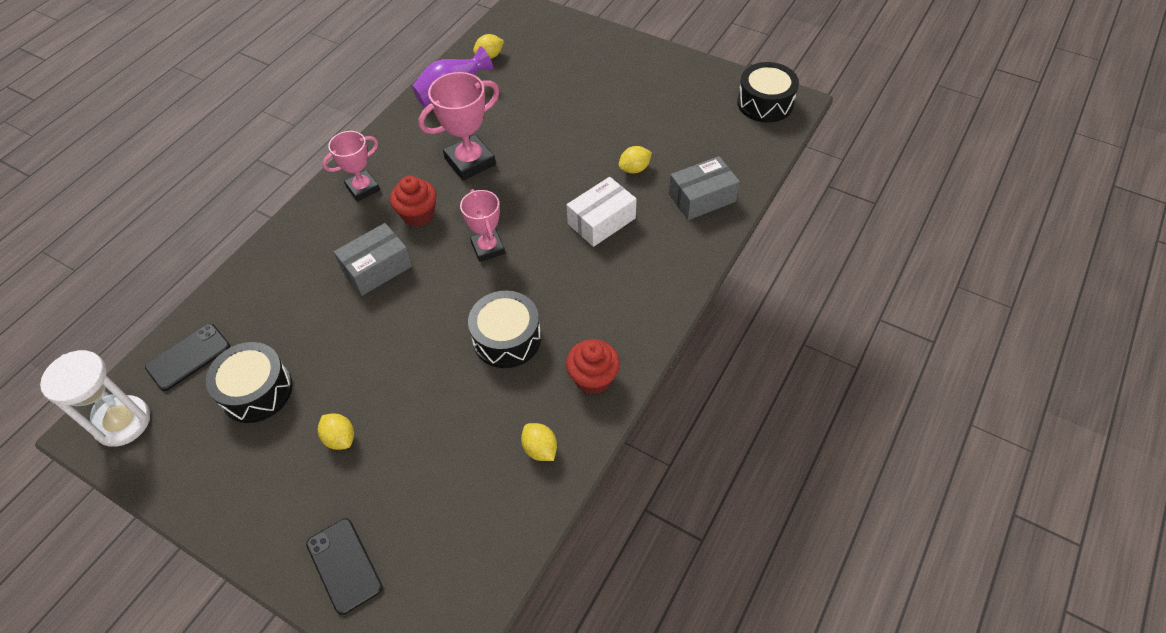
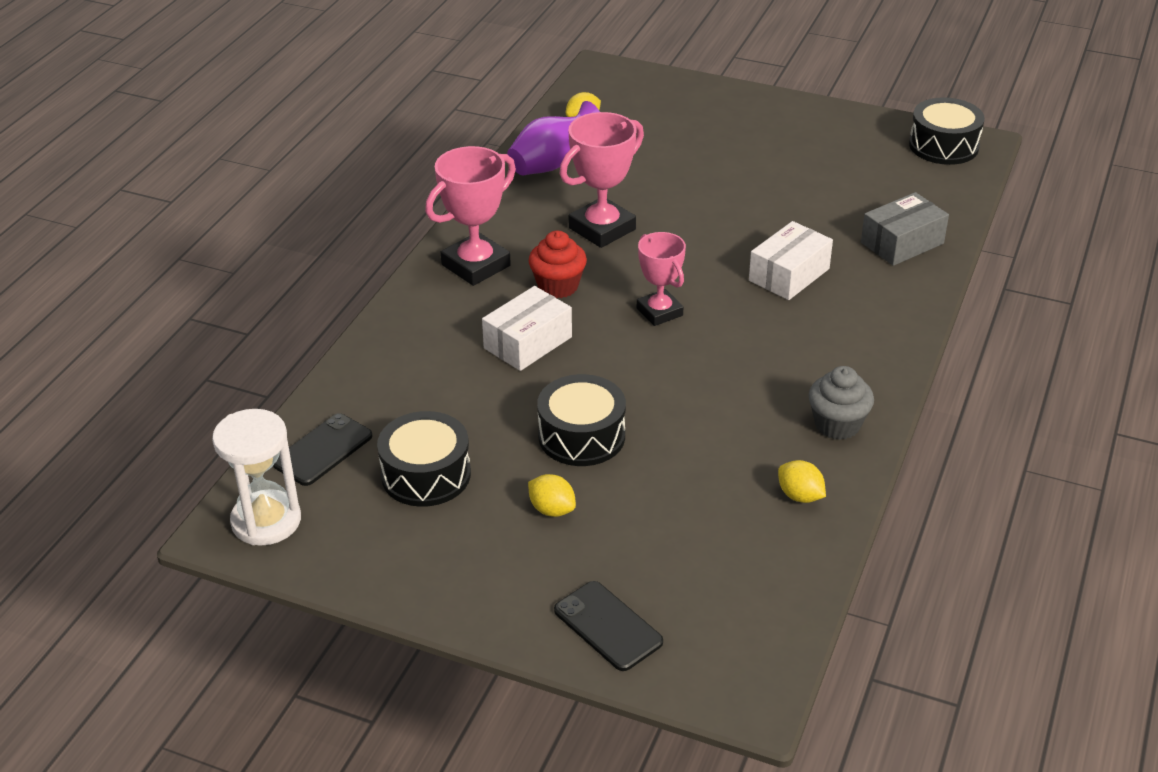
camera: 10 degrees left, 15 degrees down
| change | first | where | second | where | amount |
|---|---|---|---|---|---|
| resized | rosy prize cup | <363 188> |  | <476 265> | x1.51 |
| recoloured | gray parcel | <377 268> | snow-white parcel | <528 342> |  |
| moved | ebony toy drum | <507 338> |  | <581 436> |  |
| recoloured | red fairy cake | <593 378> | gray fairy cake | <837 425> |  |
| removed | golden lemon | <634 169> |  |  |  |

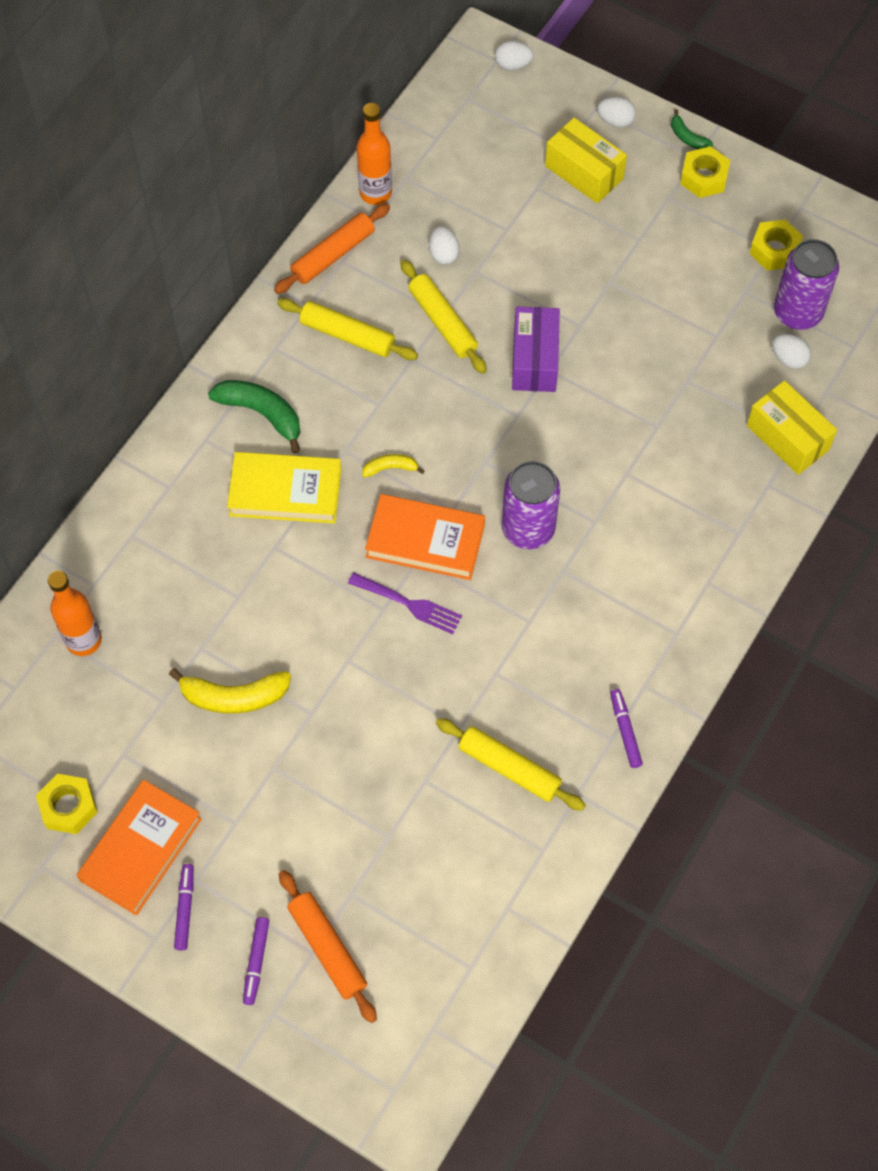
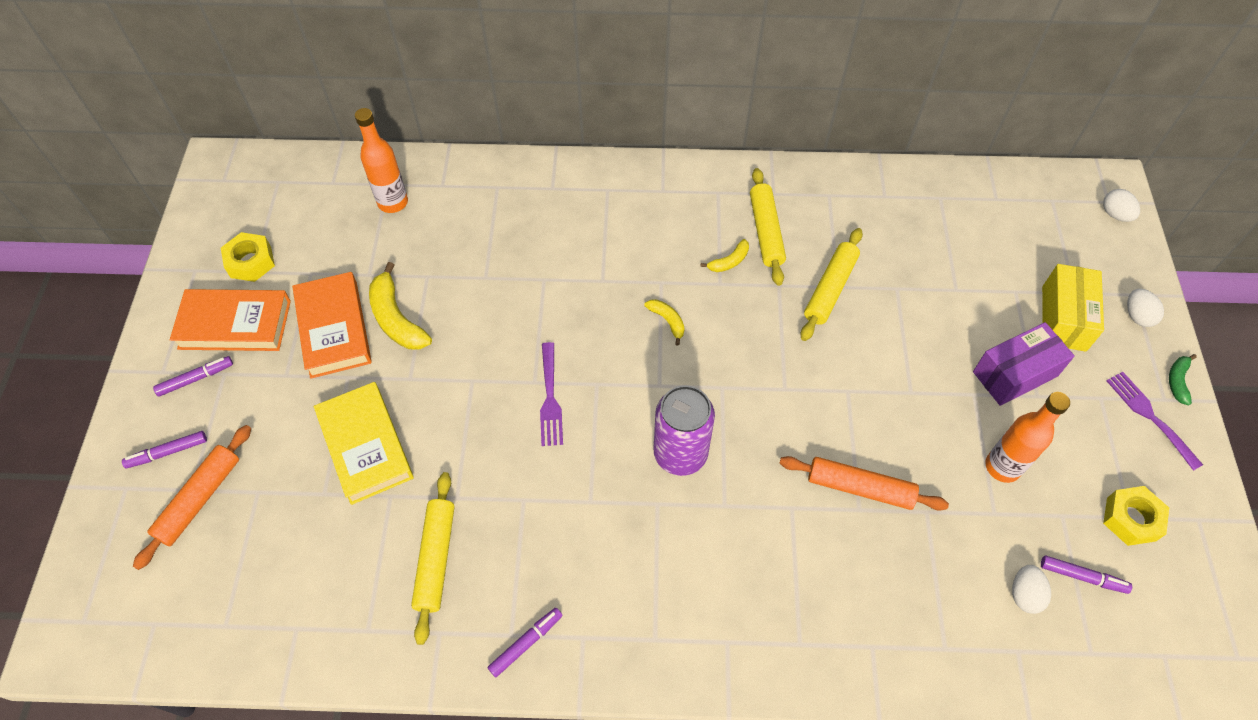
camera: 60 degrees right, 5 degrees down
| change | first | where | second | where | amount |
|---|---|---|---|---|---|
| moved | orange hardback | <425 541> |  | <334 329> |  |
| moved | golden hardback | <285 492> |  | <365 446> |  |
| added |  |  | golden banana | <729 261> |  |
| moved | orange rolling pin | <333 255> |  | <860 488> |  |
| moved | violet parcel | <534 360> |  | <1015 374> |  |
| moved | orange flask | <375 193> |  | <1002 467> |  |
| replaced | violet tin | <797 312> | violet felt pen | <1082 576> |  |
| replaced | golden nut | <703 177> | violet table fork | <1149 416> |  |
| removed | emerald banana | <262 414> |  |  |  |
| removed | snow-white toy egg | <443 254> |  |  |  |
| removed | golden parcel | <787 438> |  |  |  |

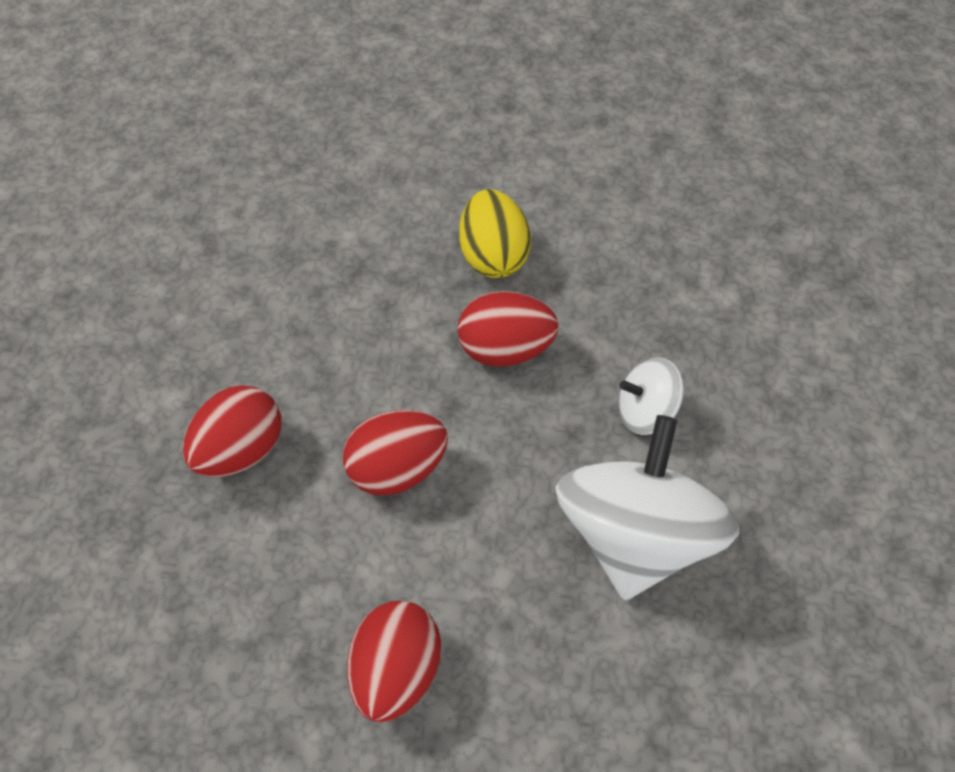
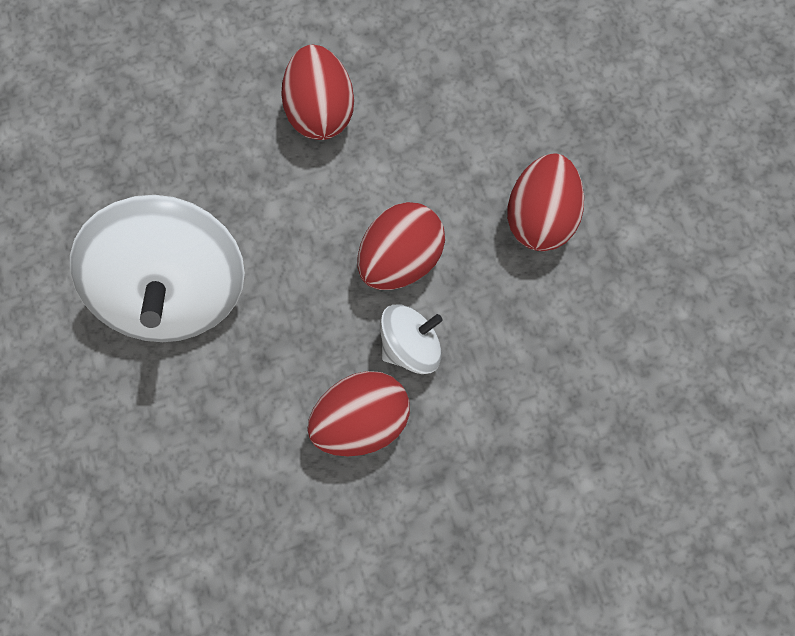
camera: 155 degrees right, 15 degrees up
| change | first | where | second | where | amount |
|---|---|---|---|---|---|
| moved | snow-white toy top | <645 411> |  | <410 345> |  |
| removed | golden toy egg | <493 255> |  |  |  |

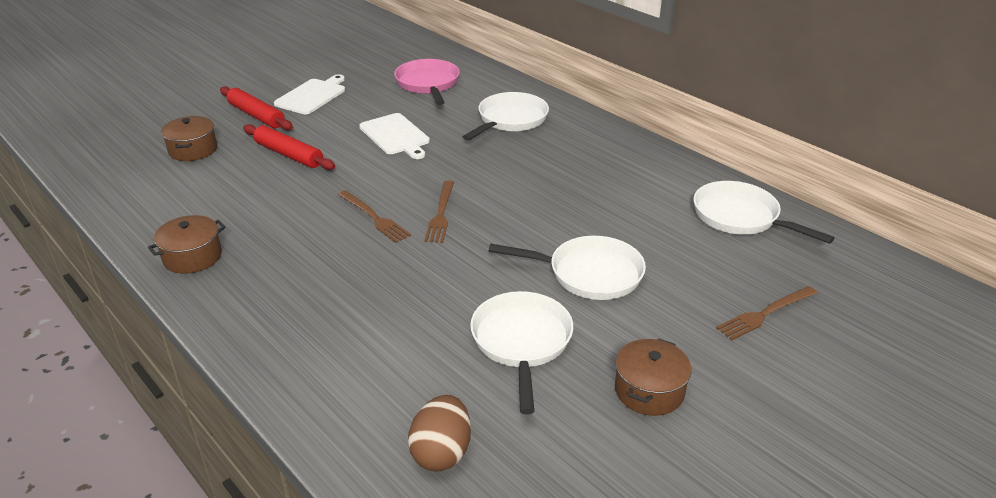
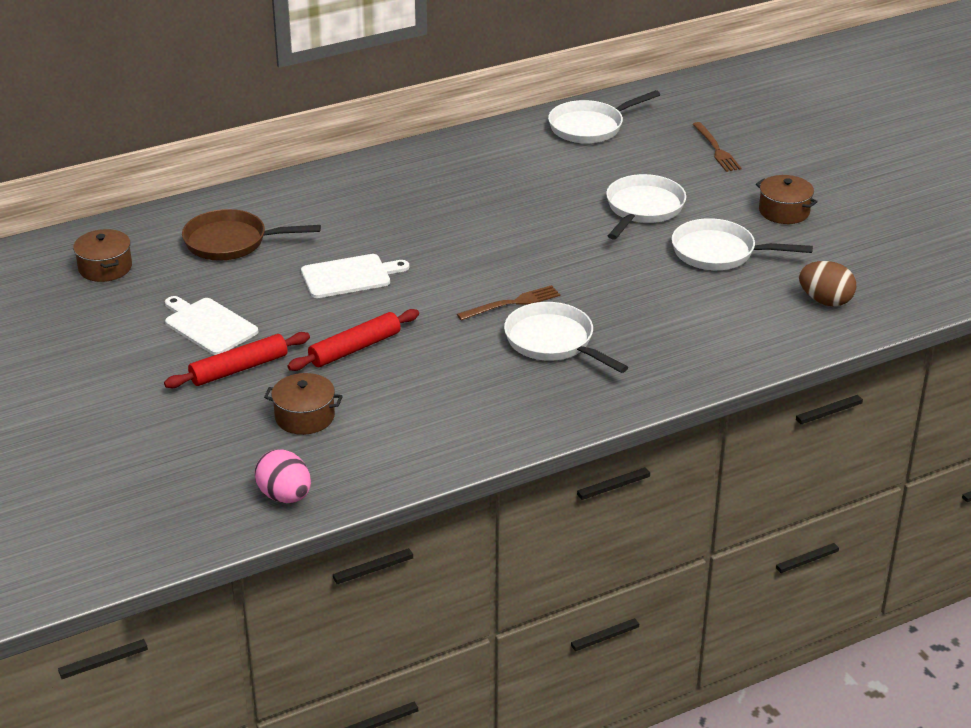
camera: 75 degrees left, 0 degrees up
| change | first | where | second | where | amount |
|---|---|---|---|---|---|
| moved | brown pot | <192 257> |  | <105 268> |  |
| recoloured | rosy frying pan | <428 84> | brown frying pan | <231 242> |  |
| added |  |  | rosy toy egg | <285 496> |  |
| moved | snow-white frying pan | <510 120> |  | <553 342> |  |
| removed | brown table fork | <441 214> |  |  |  |

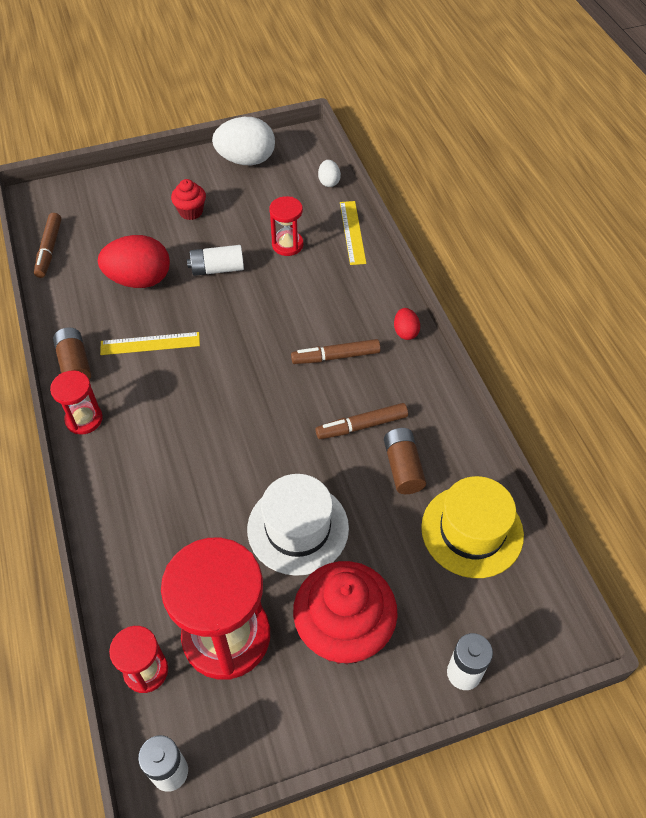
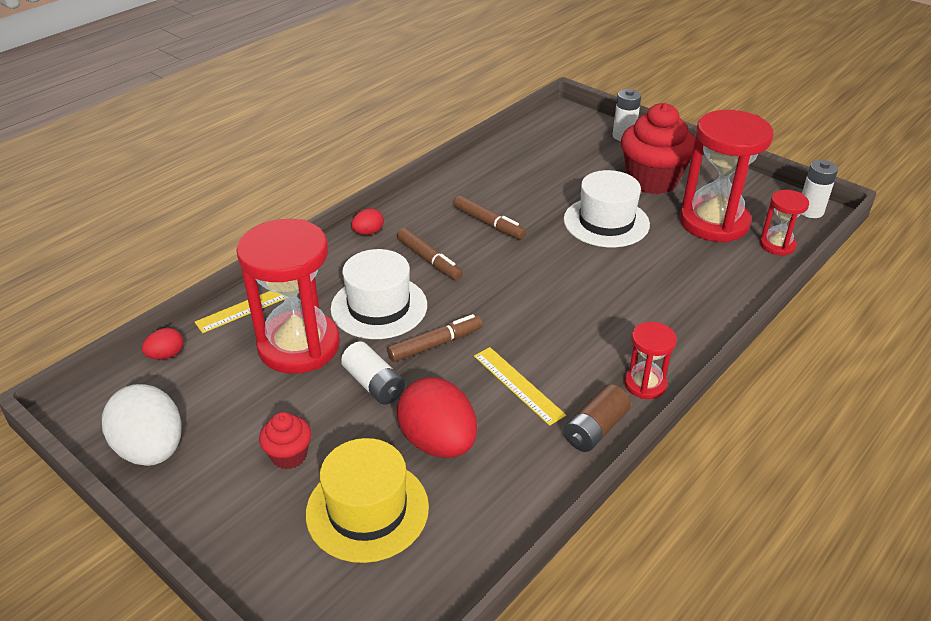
camera: 120 degrees left, 15 degrees down
| change | first | where | second | where | amount |
|---|---|---|---|---|---|
| recoloured | snow-white toy egg | <329 182> | red toy egg | <166 355> |  |
| resized | red sand timer | <287 245> |  | <299 346> | x2.02 |
| moved | golden top hat | <472 531> |  | <367 510> |  |
| added |  |  | snow-white top hat | <379 307> |  |
| moved | brown felt pen | <49 250> |  | <435 344> |  |
| removed | brown power cell | <403 467> |  |  |  |

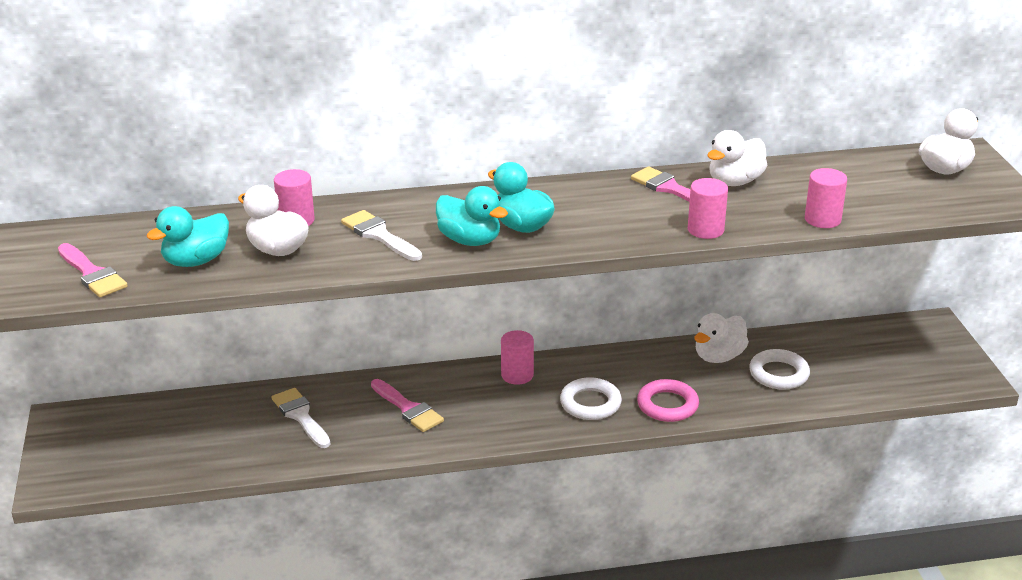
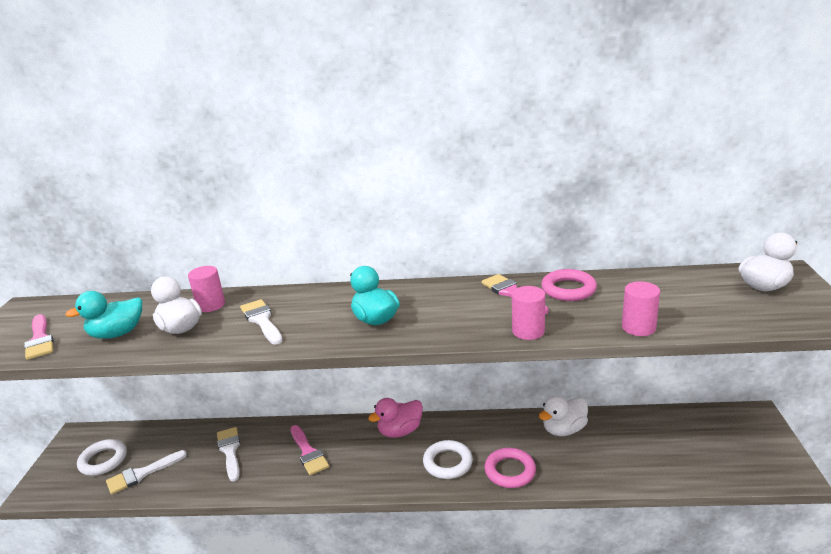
camera: 15 degrees right, 5 degrees down
| change | first | where | second | where | amount |
|---|---|---|---|---|---|
| moved | snow-white torus | <779 374> |  | <103 460> |  |
| added |  |  | snow-white paint brush | <142 474> |  |
| replaced | rosy cylinder shape | <517 375> | rosy duck | <400 431> |  |
| replaced | snow-white duck | <735 181> | rosy torus | <568 289> |  |
| removed | turquoise duck | <470 240> |  |  |  |

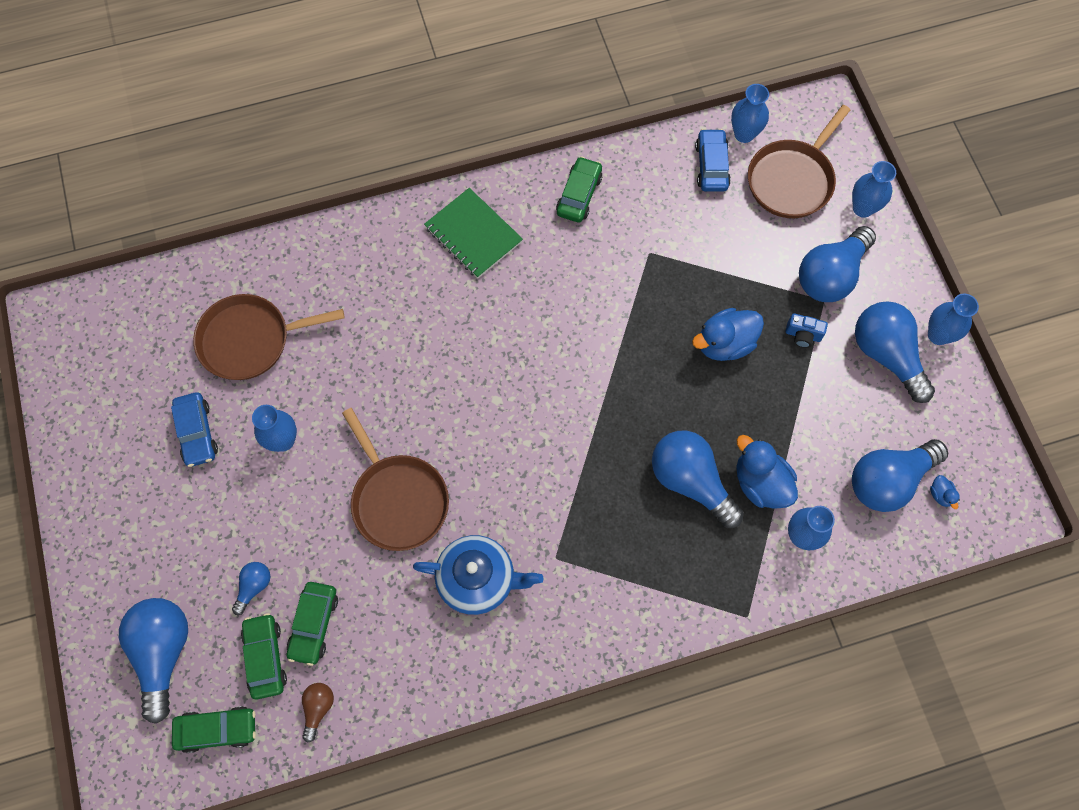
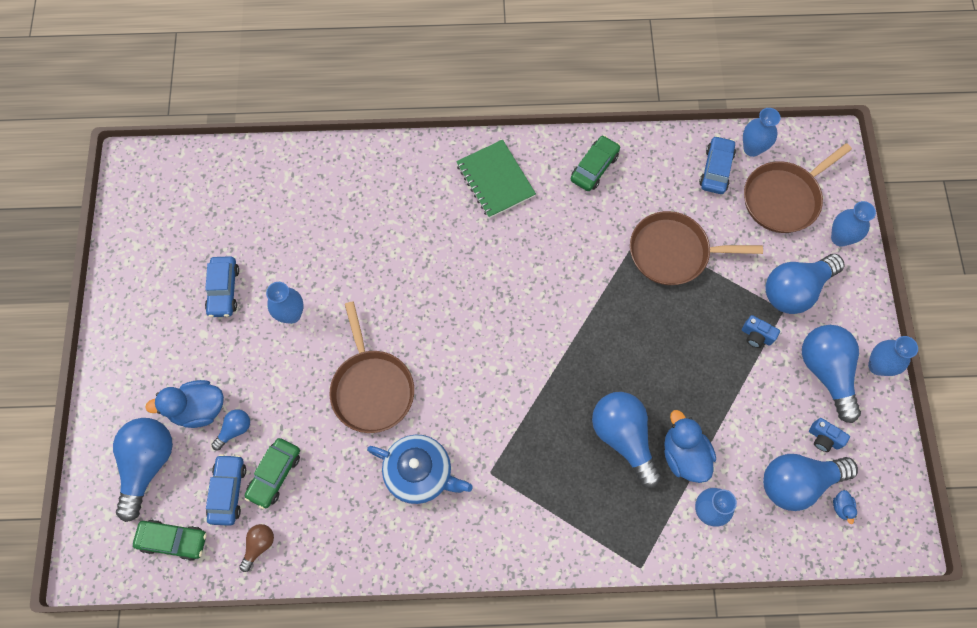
camera: 15 degrees right, 0 degrees up
| change | first | where | second | where | amount |
|---|---|---|---|---|---|
| moved | blue duck | <724 343> |  | <198 409> |  |
| recoloured | emerald car | <265 657> | blue car | <228 491> |  |
| moved | brown frying pan | <250 340> |  | <673 252> |  |
| added |  |  | blue compact camera | <823 438> |  |

